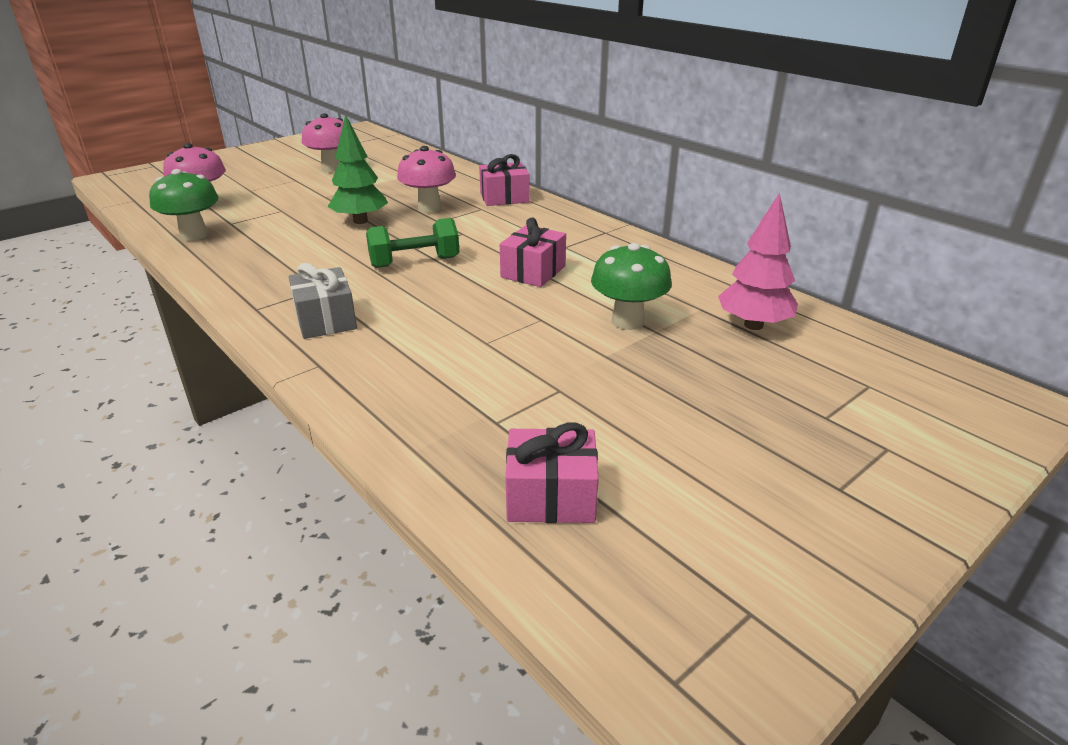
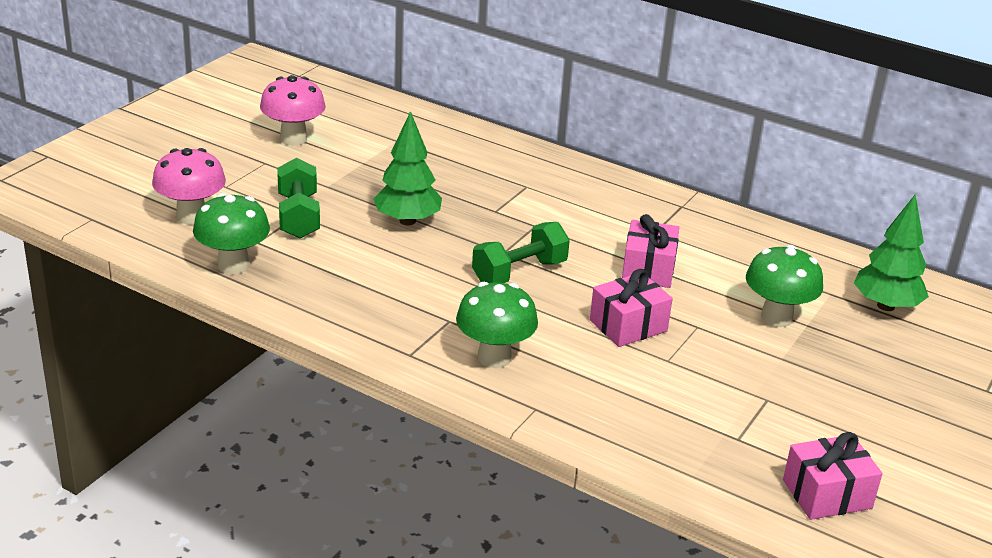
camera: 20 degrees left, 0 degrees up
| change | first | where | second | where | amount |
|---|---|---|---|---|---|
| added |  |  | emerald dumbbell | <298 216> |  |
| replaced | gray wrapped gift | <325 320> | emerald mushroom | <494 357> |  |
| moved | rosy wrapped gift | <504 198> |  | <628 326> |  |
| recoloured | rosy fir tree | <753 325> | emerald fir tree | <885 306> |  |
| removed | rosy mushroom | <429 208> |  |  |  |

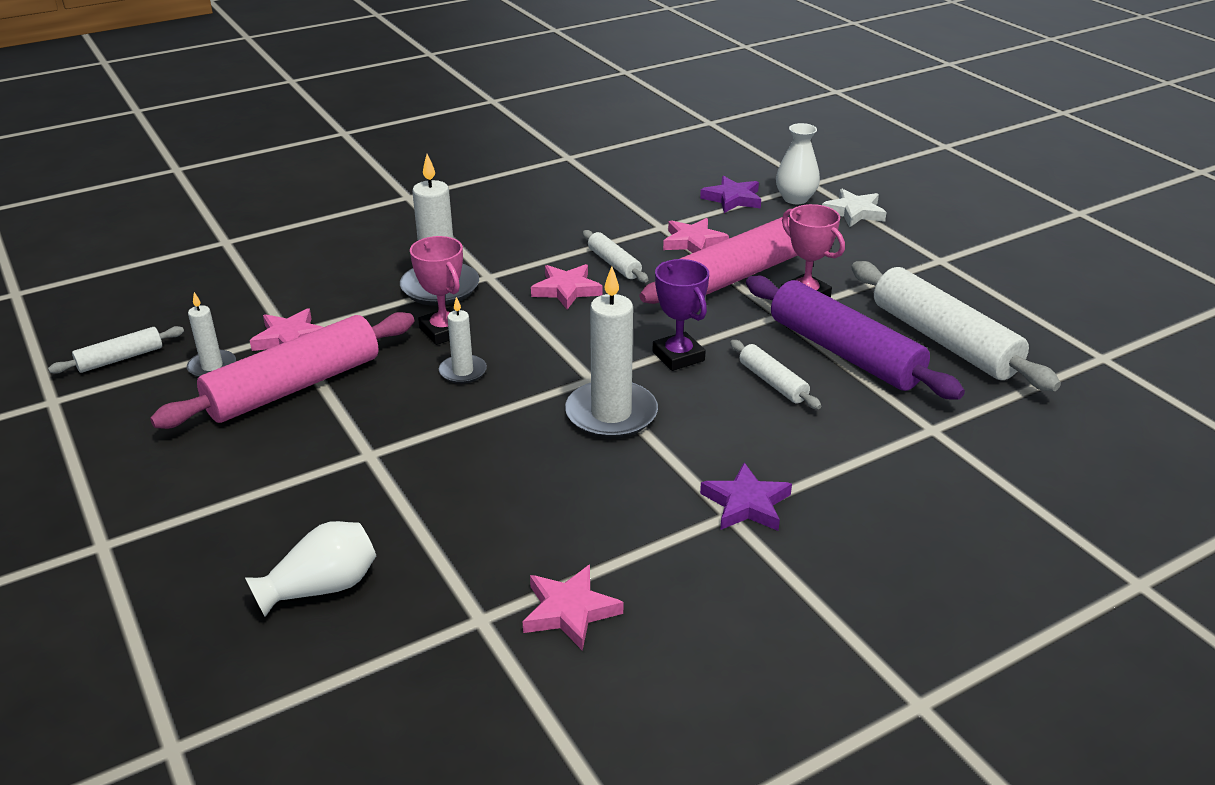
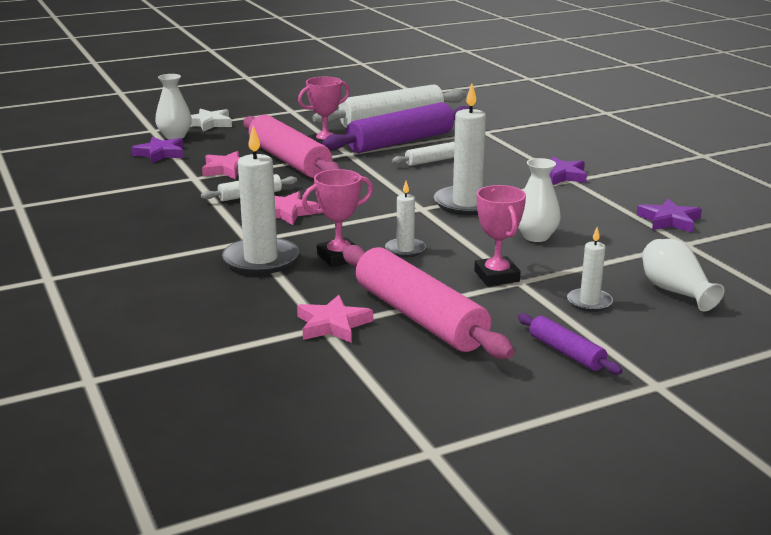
camera: 85 degrees left, 10 degrees down
| change | first | where | second | where | amount |
|---|---|---|---|---|---|
| added |  |  | rosy prize cup | <496 276> |  |
| added |  |  | snow-white flower vase | <536 236> |  |
| added |  |  | violet rolling pin | <566 352> |  |
| moved | snow-white pillar candle | <212 367> |  | <589 302> |  |
| recoloured | rosy star | <569 611> | violet star | <669 220> |  |
| removed | snow-white rolling pin | <120 358> |  |  |  |
| removed | violet prize cup | <678 356> |  |  |  |

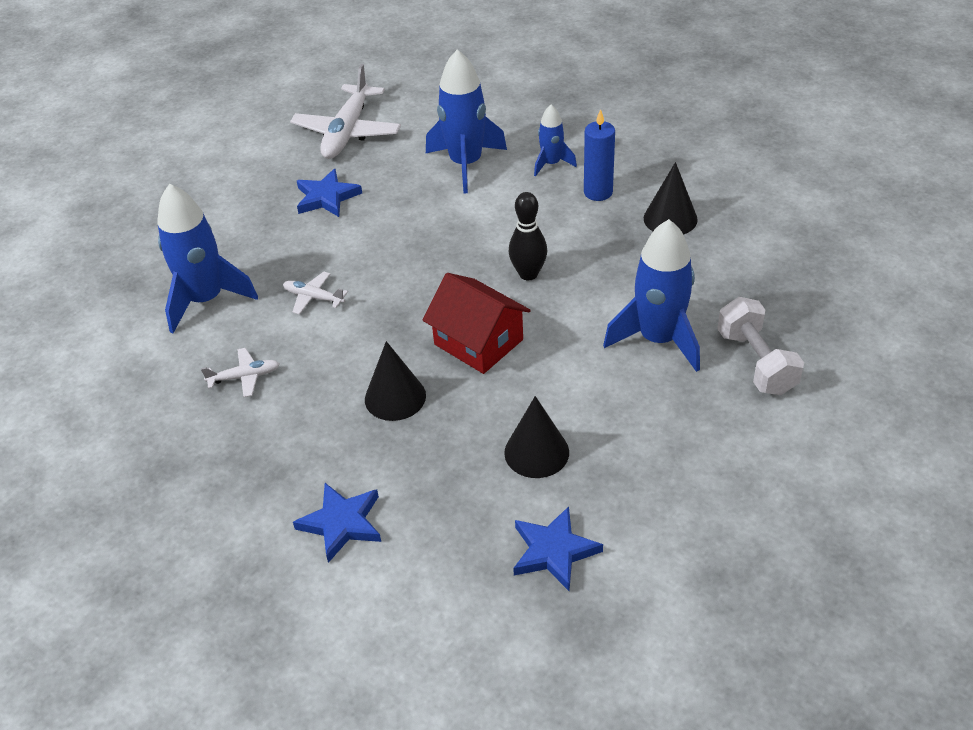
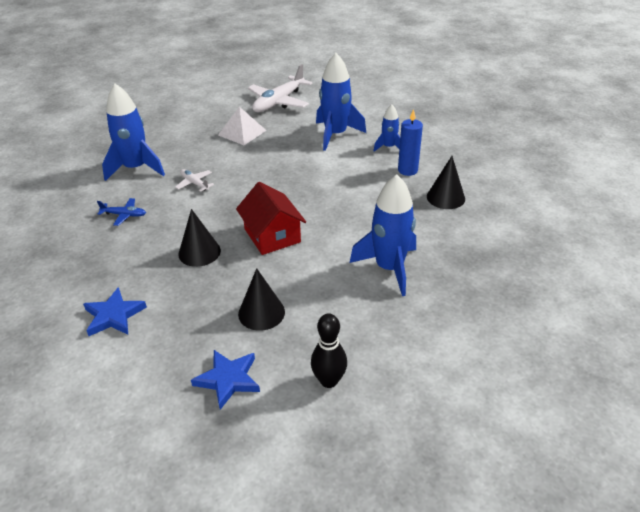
camera: 20 degrees right, 5 degrees down
| change | first | where | second | where | amount |
|---|---|---|---|---|---|
| recoloured | snow-white aeroplane | <244 377> | blue aeroplane | <124 215> |  |
| replaced | blue star | <326 197> | snow-white pyramid | <242 132> |  |
| moved | ebony skittle | <528 274> |  | <329 381> |  |
| removed | snow-white dumbbell | <756 362> |  |  |  |

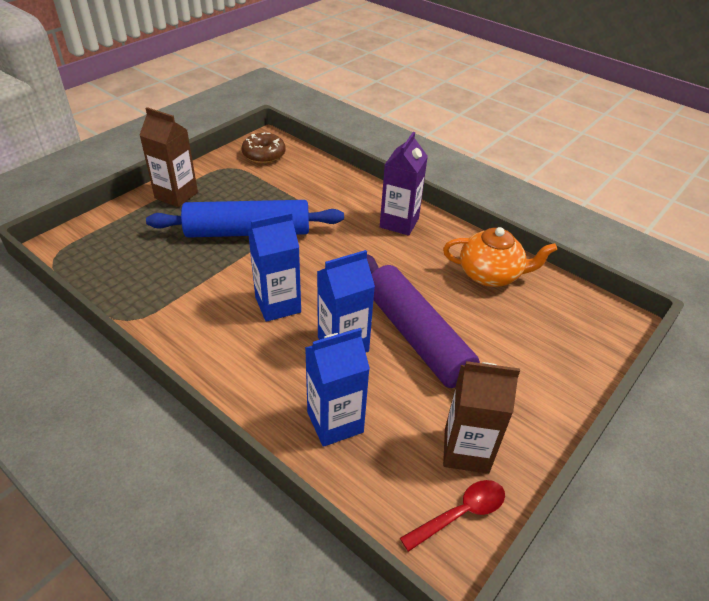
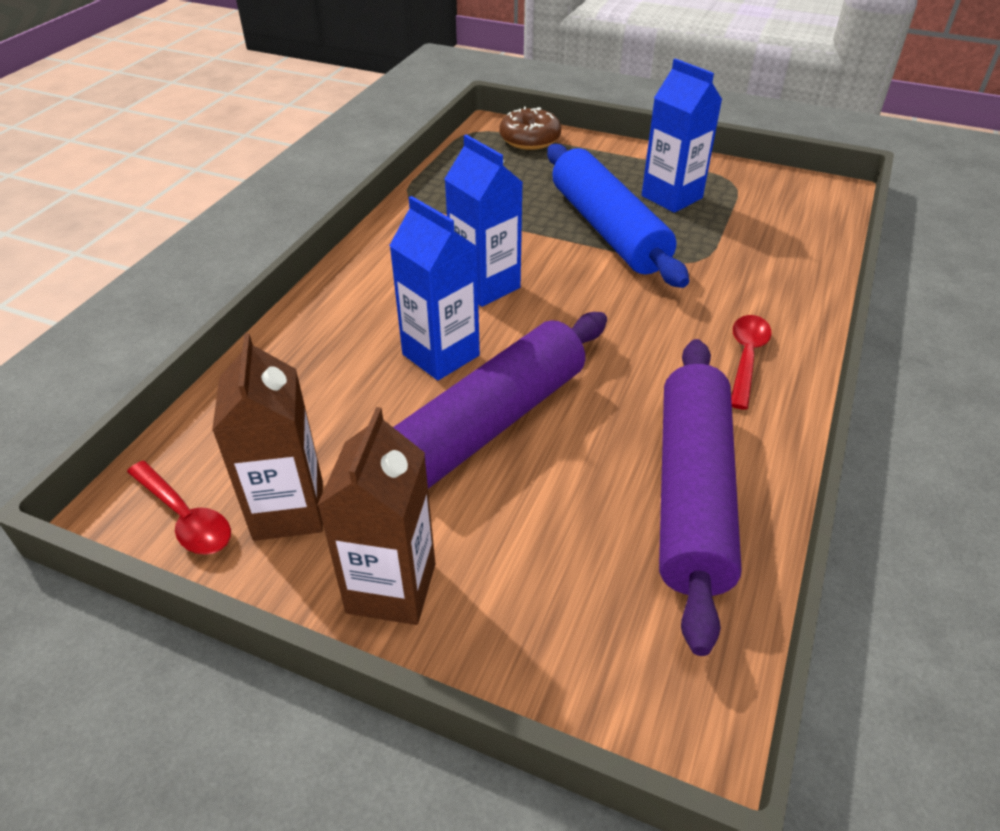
camera: 75 degrees right, 0 degrees up
| change | first | where | second | where | amount |
|---|---|---|---|---|---|
| moved | brown carton | <176 195> |  | <391 588> |  |
| moved | brown donut | <264 155> |  | <530 139> |  |
| moved | blue carton | <335 422> |  | <671 197> |  |
| replaced | orange china teapot | <490 275> | violet rolling pin | <692 493> |  |
| replaced | violet carton | <399 223> | red spoon | <746 358> |  |

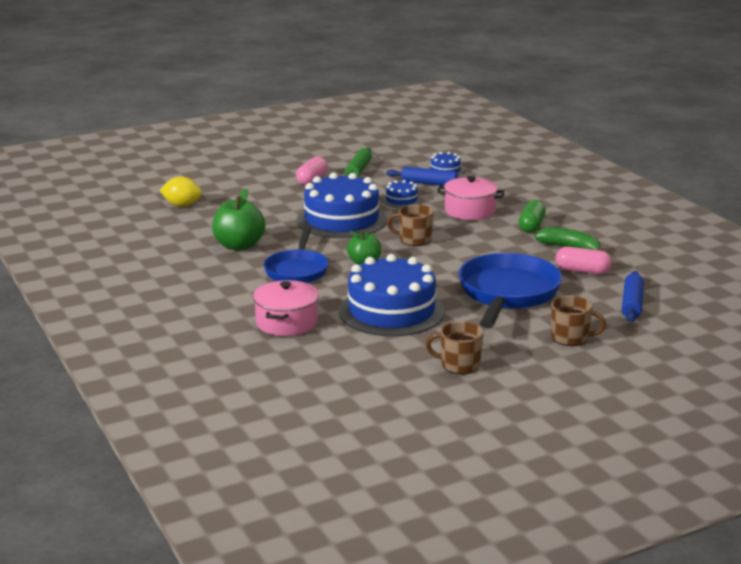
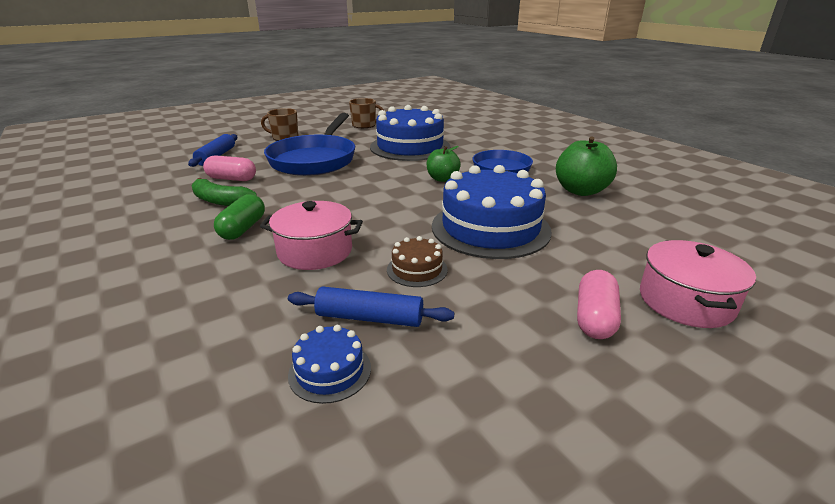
camera: 175 degrees right, 5 degrees up
| change | first | where | second | where | amount |
|---|---|---|---|---|---|
| recoloured | blue gateau | <401 200> | brown gateau | <417 269> |  |
| moved | rosy pot | <286 322> |  | <685 301> |  |
| removed | golden lemon | <182 205> |  |  |  |
| removed | emerald rolling pin | <358 170> |  |  |  |
| removed | brown coffee mug | <414 240> |  |  |  |

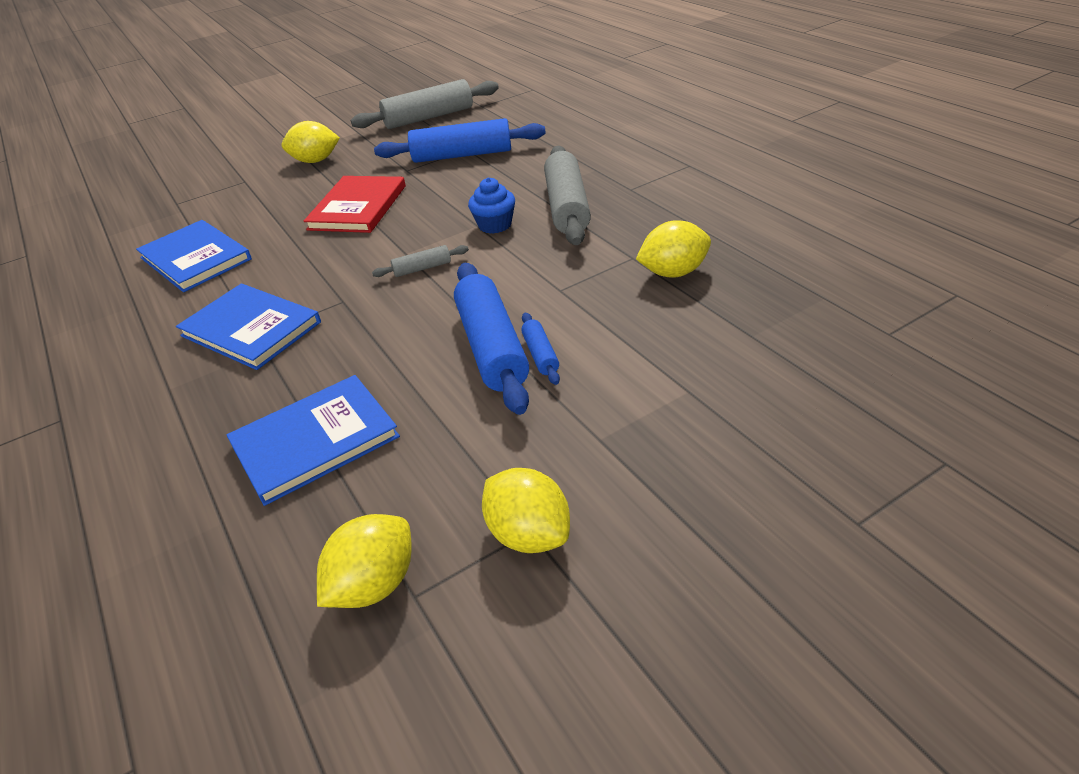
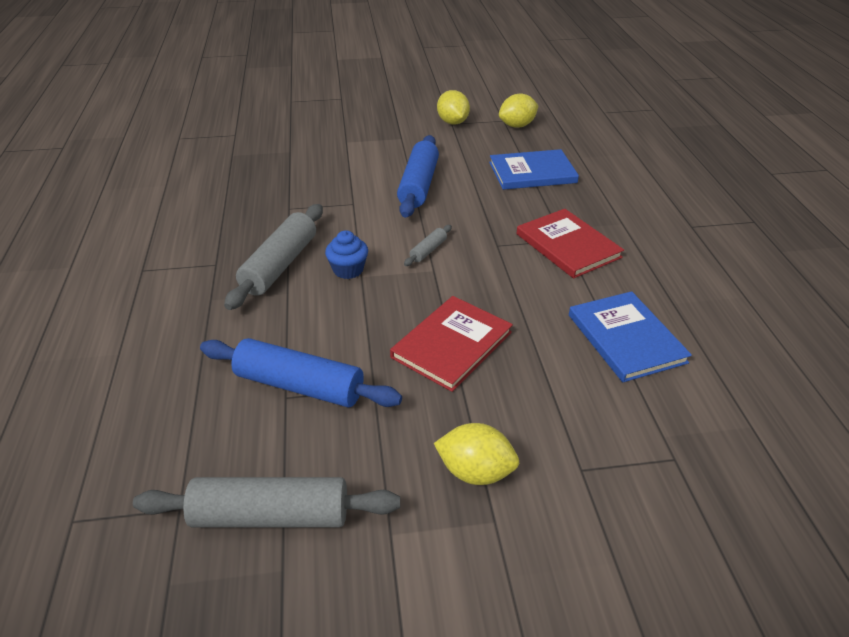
camera: 160 degrees left, 0 degrees up
| change | first | where | second | where | amount |
|---|---|---|---|---|---|
| turned | gray rolling pin | <422 268> |  | <428 250> | 60 degrees counterclockwise |
| recoloured | blue hardback | <251 329> | red hardback | <568 245> |  |
| removed | blue rolling pin | <540 355> |  |  |  |
| removed | golden lemon | <673 272> |  |  |  |

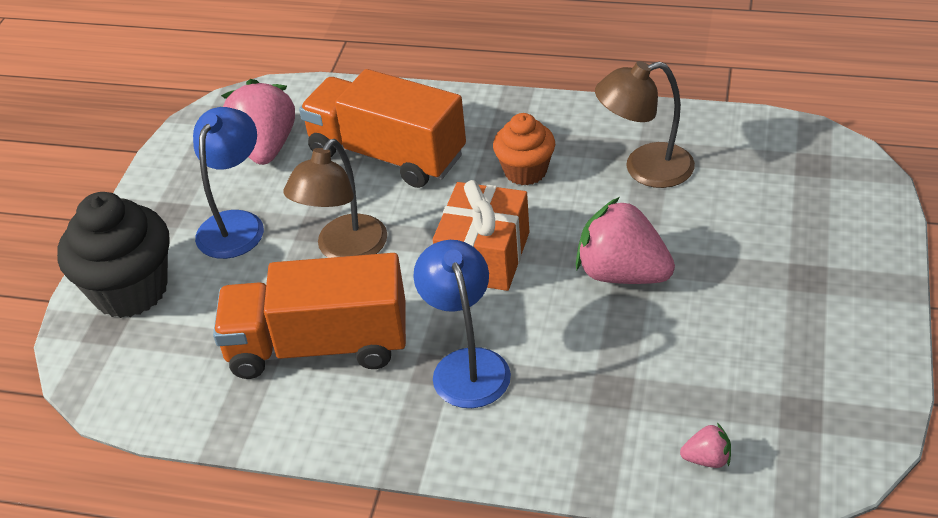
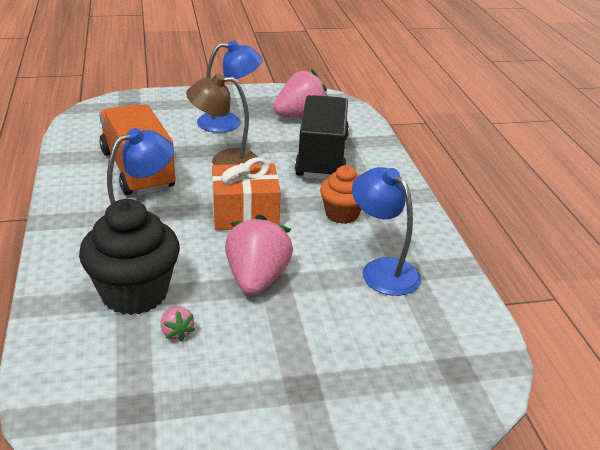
camera: 60 degrees right, 10 degrees down
| change | first | where | second | where | amount |
|---|---|---|---|---|---|
| moved | ebony fairy cake | <130 290> |  | <134 293> |  |
| moved | rosy berry | <707 459> |  | <176 332> |  |
| recoloured | orange toy truck | <387 155> | ebony toy truck | <321 157> |  |
| recoloured | brown desk lamp | <645 169> | blue desk lamp | <382 270> |  |

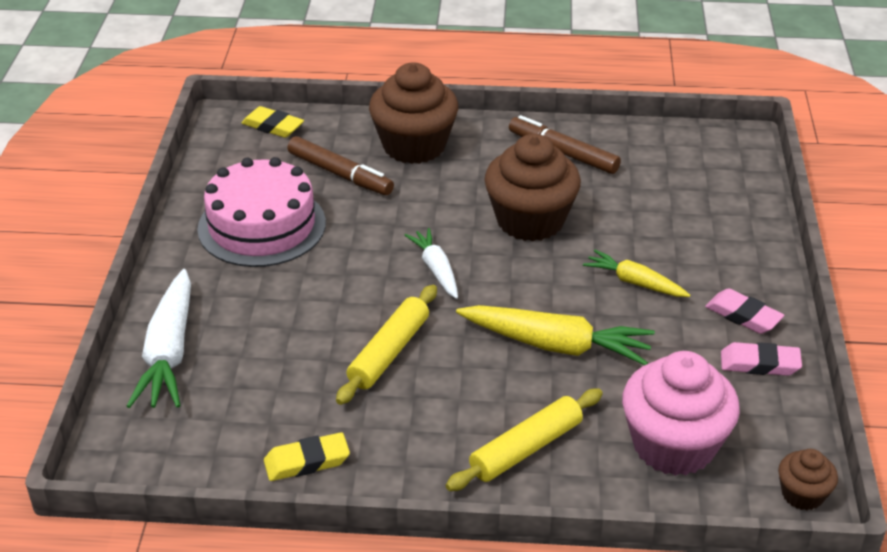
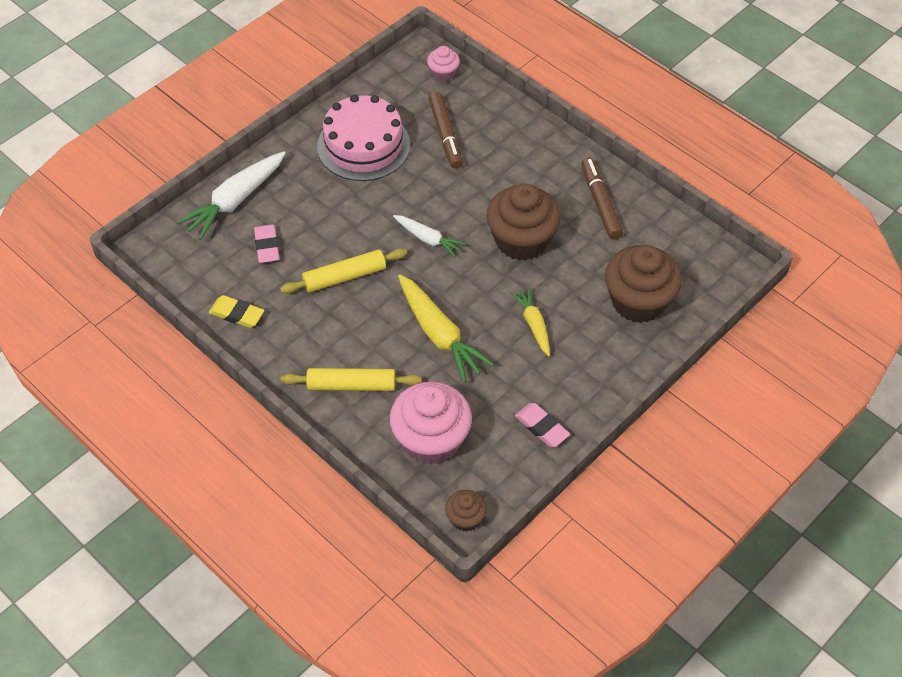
camera: 40 degrees right, 15 degrees up
| change | first | where | second | where | amount |
|---|---|---|---|---|---|
| moved | rosy gum eraser | <743 316> |  | <267 246> |  |
| turned | snow-white carrot | <436 269> |  | <428 239> | 105 degrees clockwise |
| replaced | golden gum eraser | <273 126> | rosy fairy cake | <443 73> |  |
| moved | brown fairy cake | <414 146> |  | <638 301> |  |

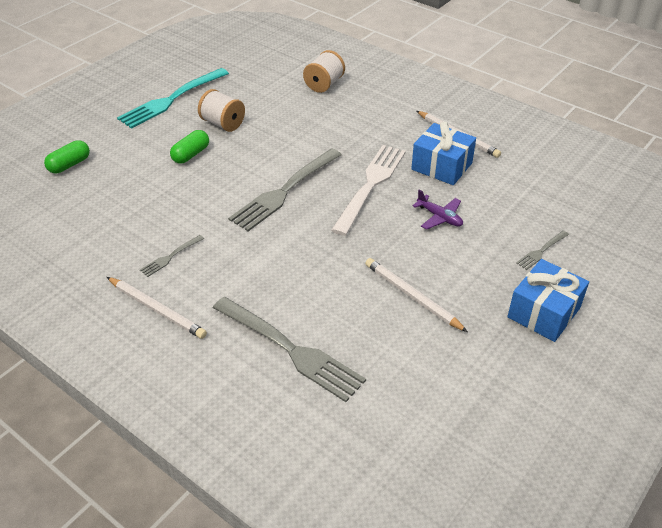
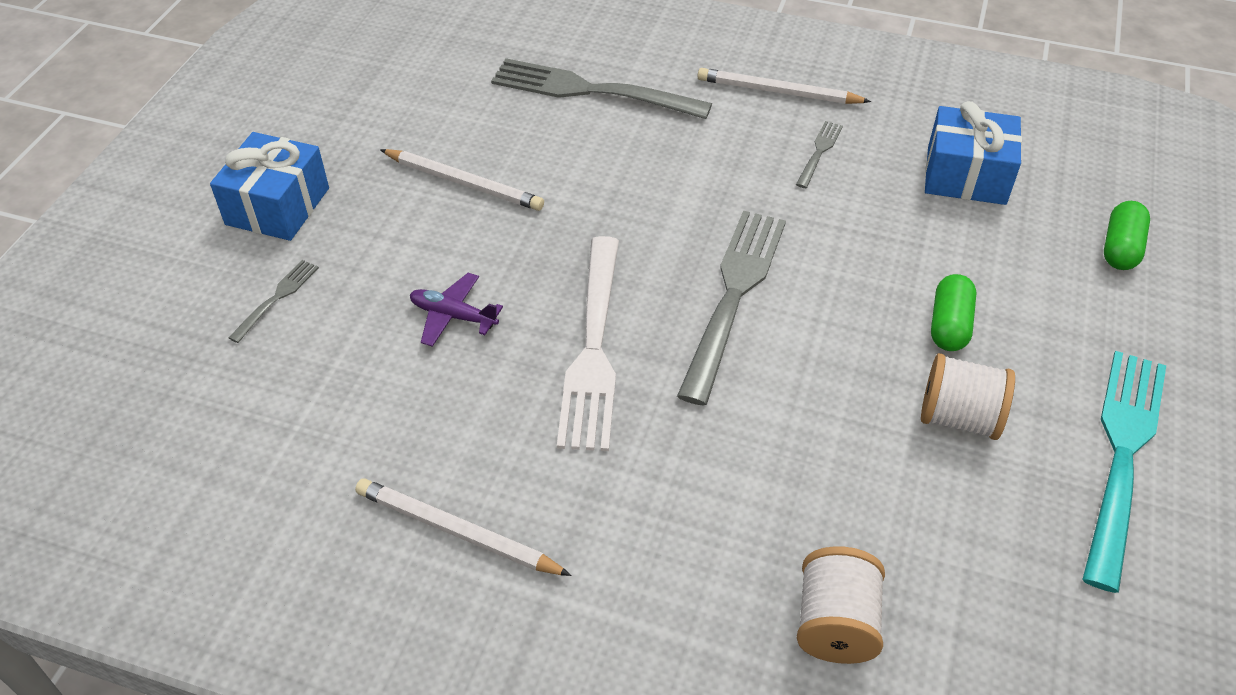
camera: 160 degrees right, 5 degrees up
| change | first | where | second | where | amount |
|---|---|---|---|---|---|
| moved | blue wrapped gift | <441 166> |  | <966 175> |  |

